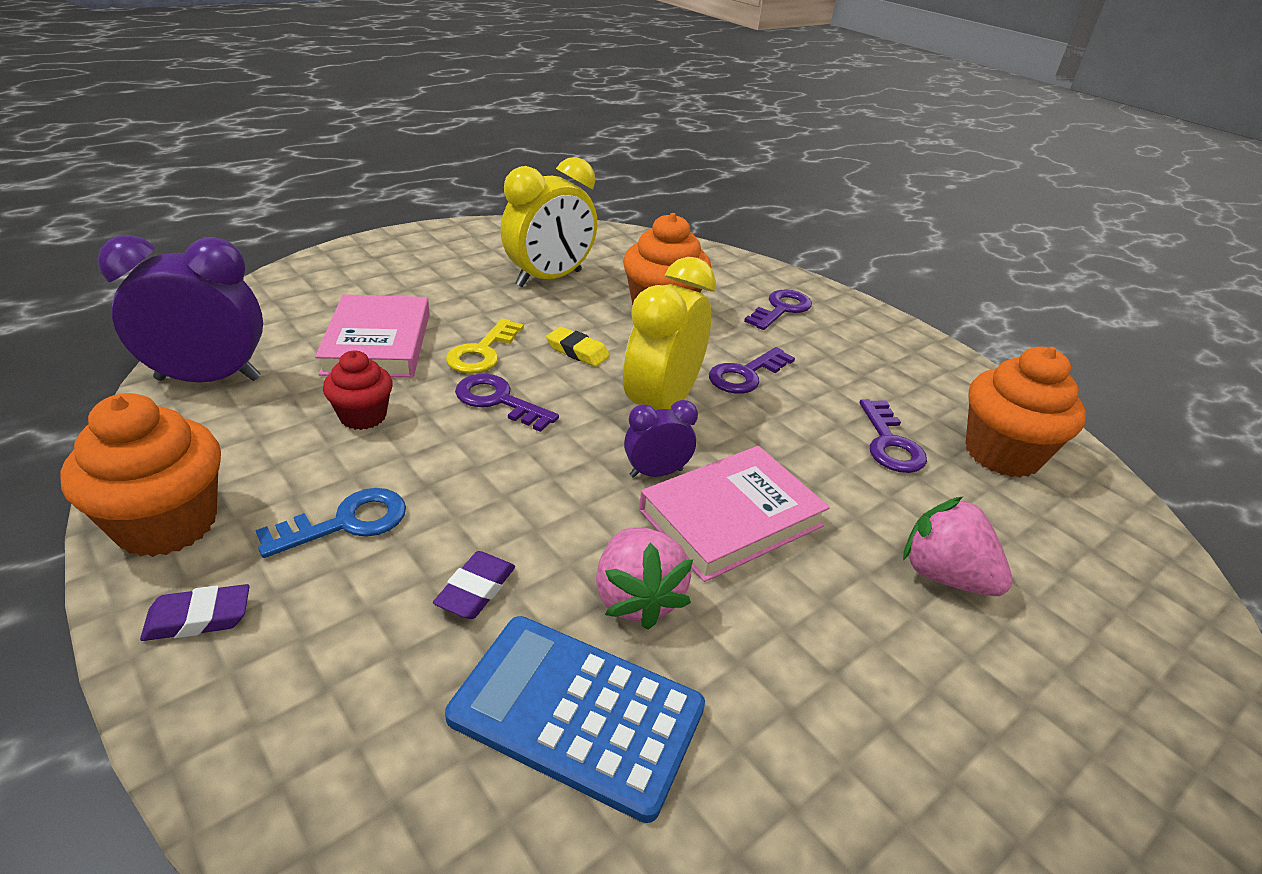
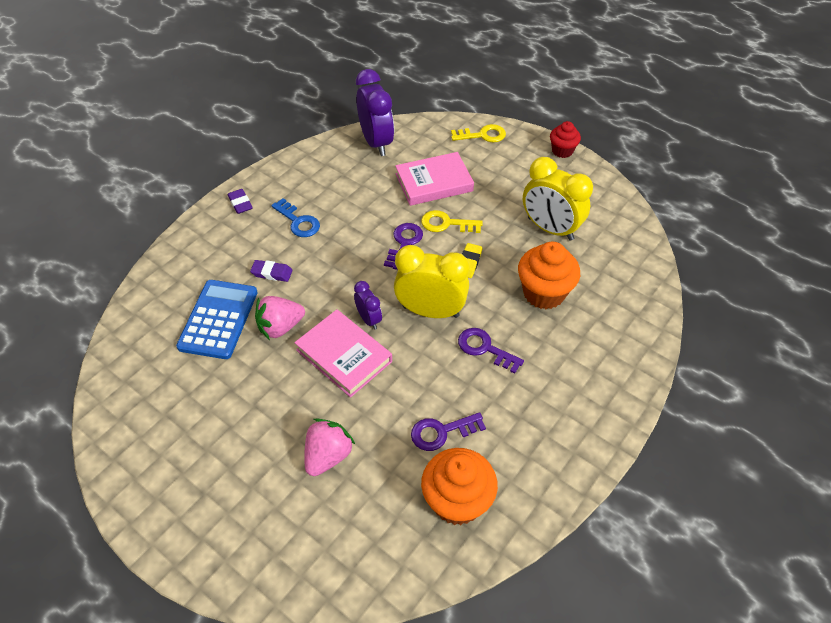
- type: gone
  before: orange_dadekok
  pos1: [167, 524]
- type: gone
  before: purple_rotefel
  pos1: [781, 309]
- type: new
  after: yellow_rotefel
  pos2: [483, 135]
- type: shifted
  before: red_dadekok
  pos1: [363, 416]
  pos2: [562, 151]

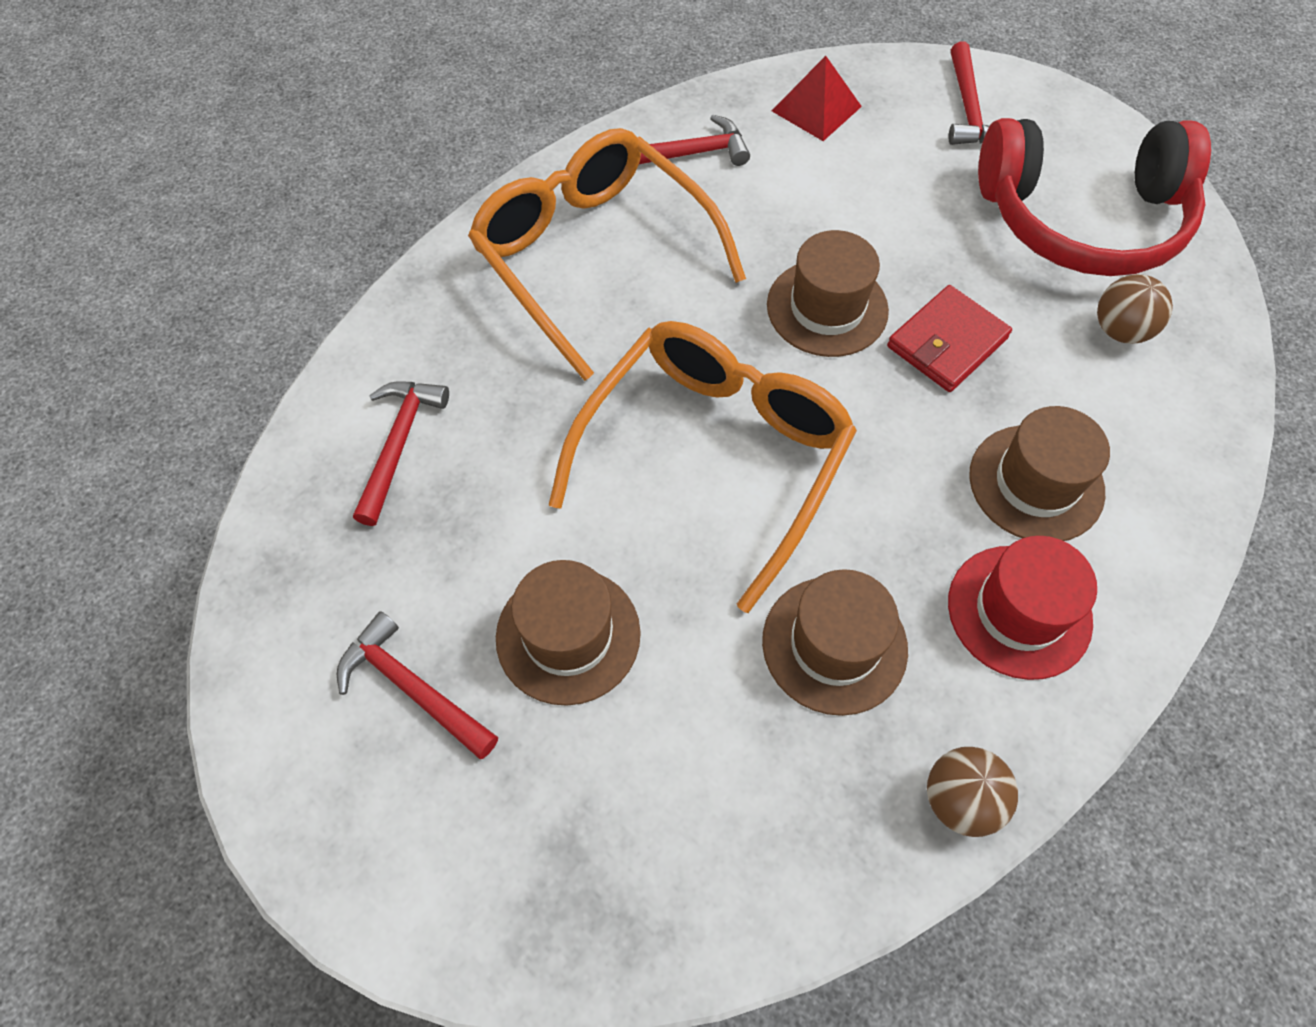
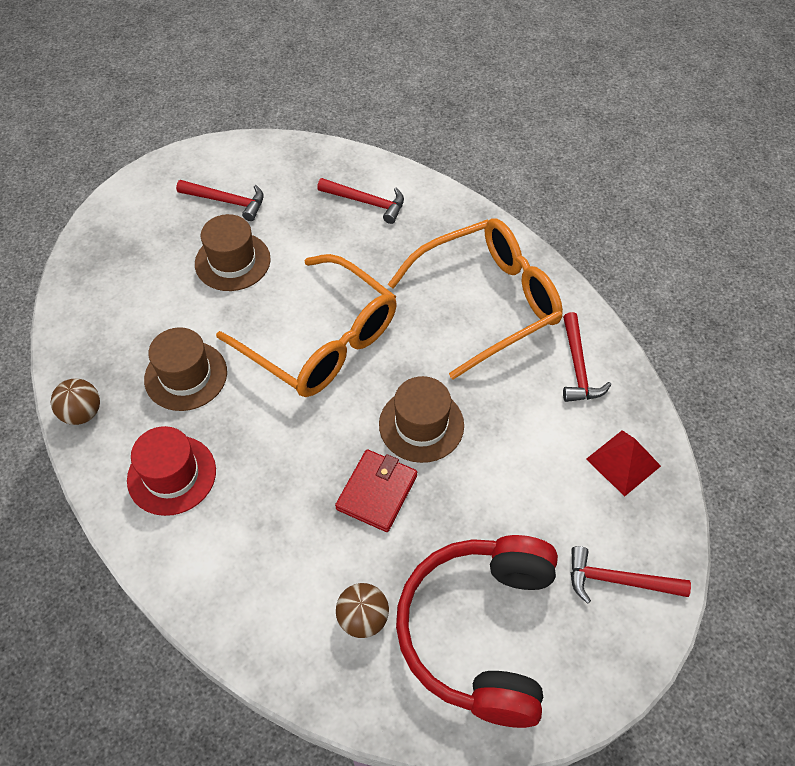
- type: gone
  before: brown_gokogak
  pos1: [1036, 483]
- type: rotated
  before: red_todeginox
  pos1: [412, 687]
  pos2: [227, 201]
  turn: 60
- type: rotated
  before: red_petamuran
  pos1: [947, 342]
  pos2: [377, 492]
  turn: 60

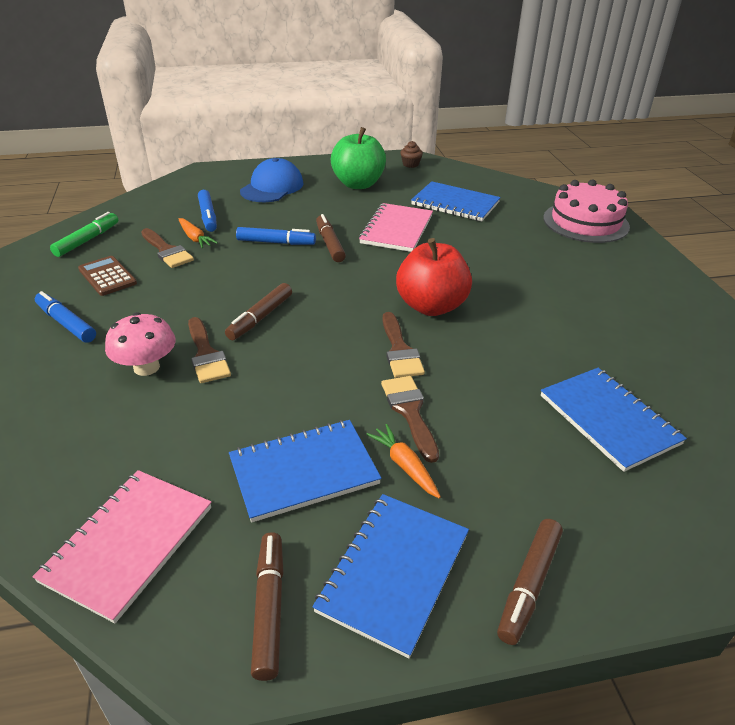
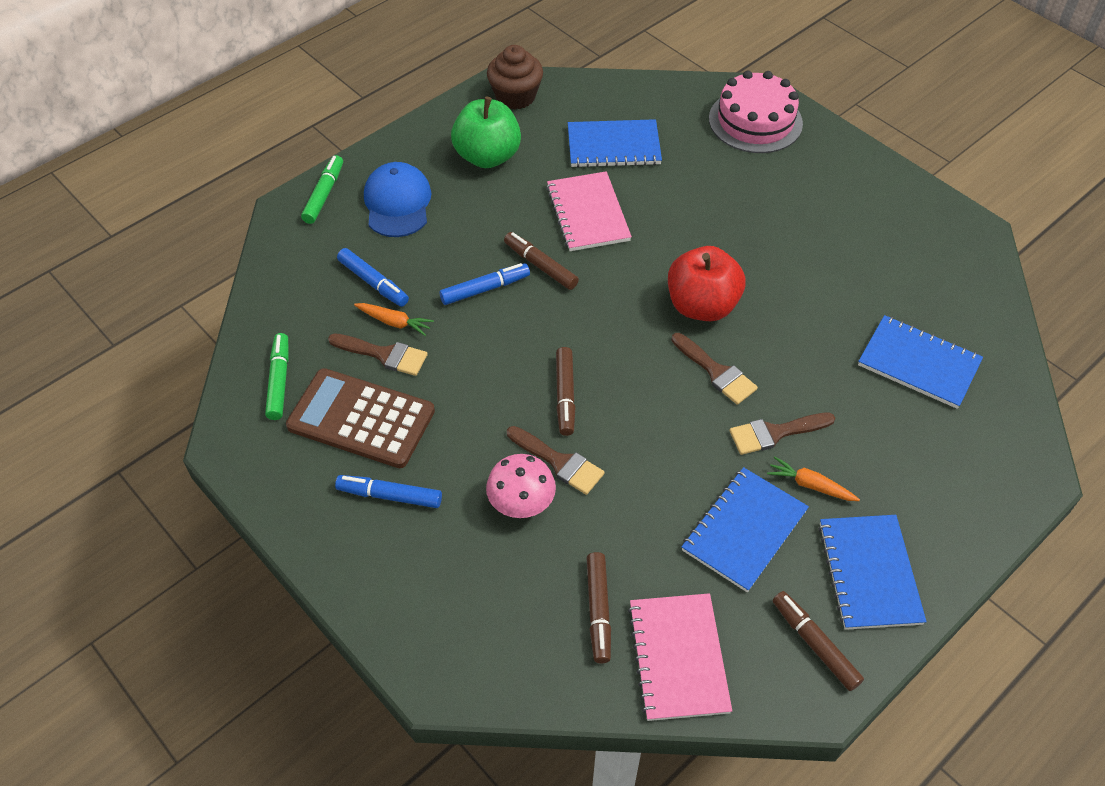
- type: new
  after: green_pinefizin
  pos2: [324, 194]
- type: shifted
  before: brown_pinefizin
  pos1: [529, 585]
  pos2: [598, 610]
- type: rotated
  before: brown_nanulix
  pos1: [409, 412]
  pos2: [775, 433]
  turn: -60
- type: scaled
  before: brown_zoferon
  pos1: [107, 276]
  pos2: [361, 419]
  scale: 1.79
- type: scaled
  before: brown_dadekok
  pos1: [410, 164]
  pos2: [515, 96]
  scale: 1.96

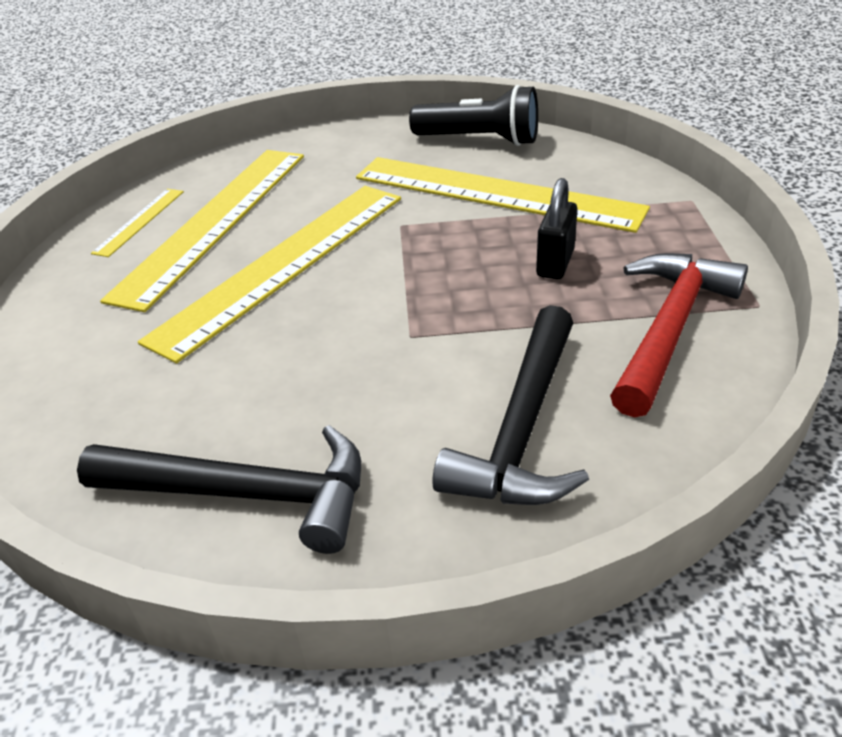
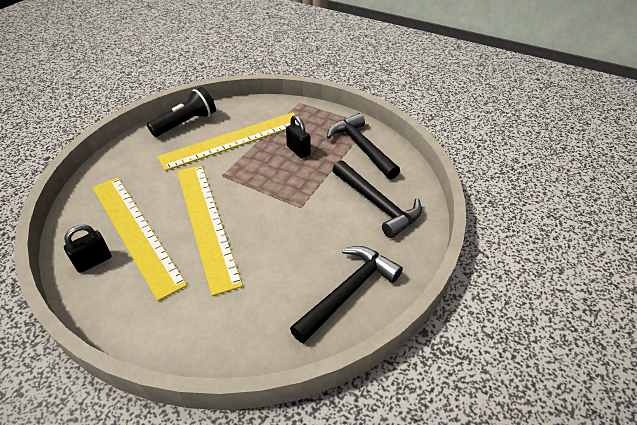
- type: swapped
  before: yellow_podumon
  after: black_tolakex
  pos1: [139, 221]
  pos2: [93, 261]
- type: repainted
  before: red_todeginox
  after: black_todeginox
  pos1: [669, 328]
  pos2: [361, 147]

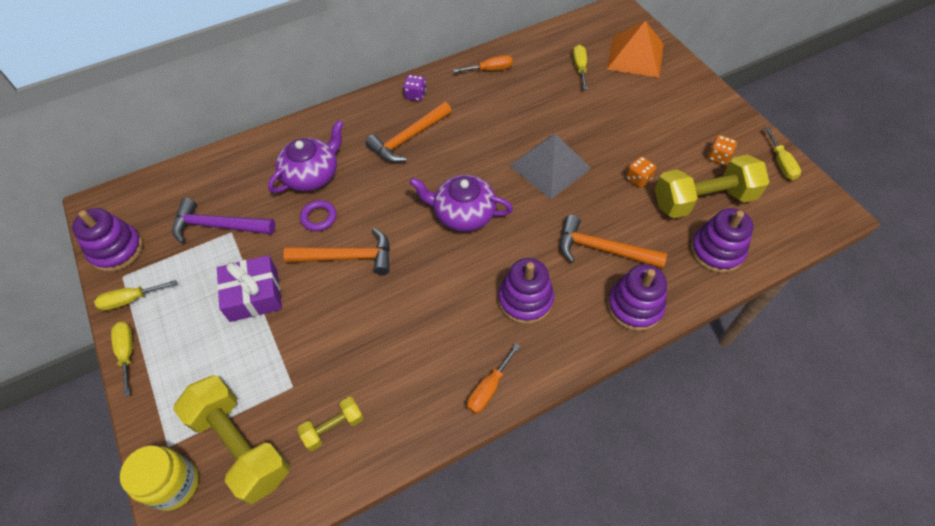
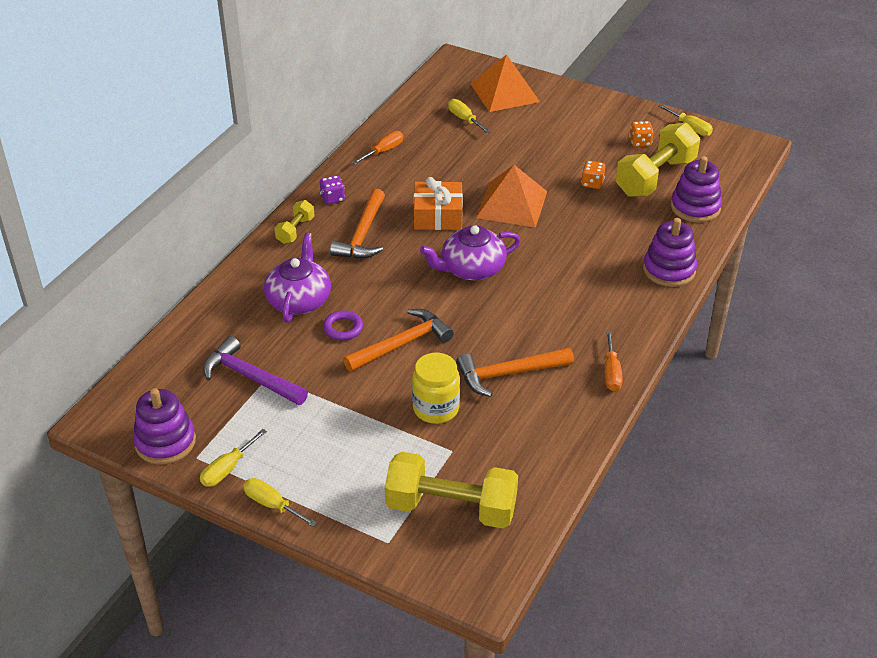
- type: gone
  before: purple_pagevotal
  pos1: [254, 295]
- type: gone
  before: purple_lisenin
  pos1: [525, 300]
- type: new
  after: orange_pagevotal
  pos2: [438, 216]
- type: shifted
  before: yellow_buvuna
  pos1: [174, 484]
  pos2: [436, 408]
- type: shifted
  before: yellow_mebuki
  pos1: [333, 427]
  pos2: [295, 230]
- type: shifted
  before: orange_todeginox
  pos1: [602, 249]
  pos2: [509, 374]
- type: repainted
  before: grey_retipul
  after: orange_retipul
  pos1: [550, 166]
  pos2: [512, 204]
- type: rotated
  before: purple_todeginox
  pos1: [218, 226]
  pos2: [251, 377]
  turn: 60

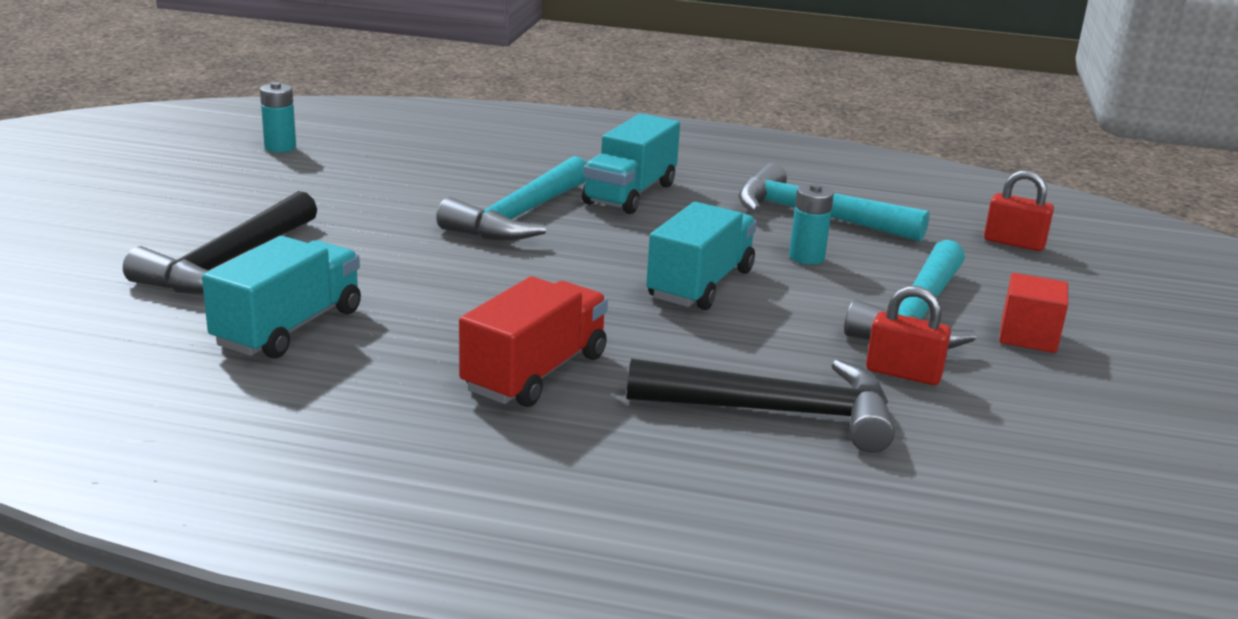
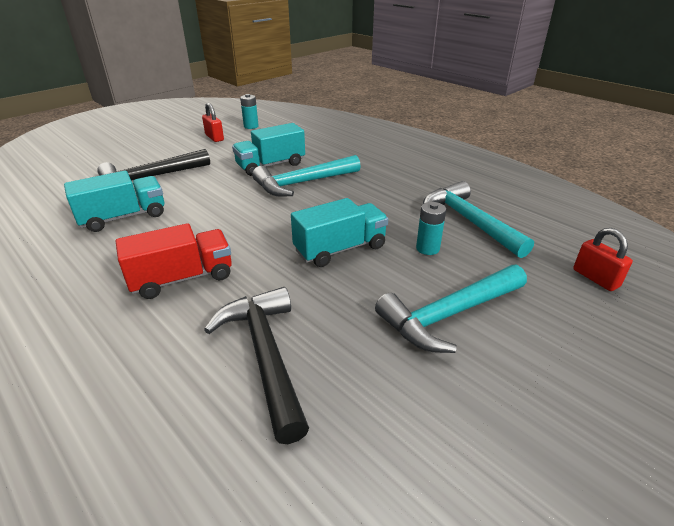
- type: gone
  before: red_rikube
  pos1: [1028, 336]
- type: shifted
  before: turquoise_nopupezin
  pos1: [630, 194]
  pos2: [270, 165]
- type: shifted
  before: red_tolakex
  pos1: [903, 373]
  pos2: [214, 137]
- type: rotated
  before: black_todeginox
  pos1: [776, 412]
  pos2: [265, 356]
  turn: -150

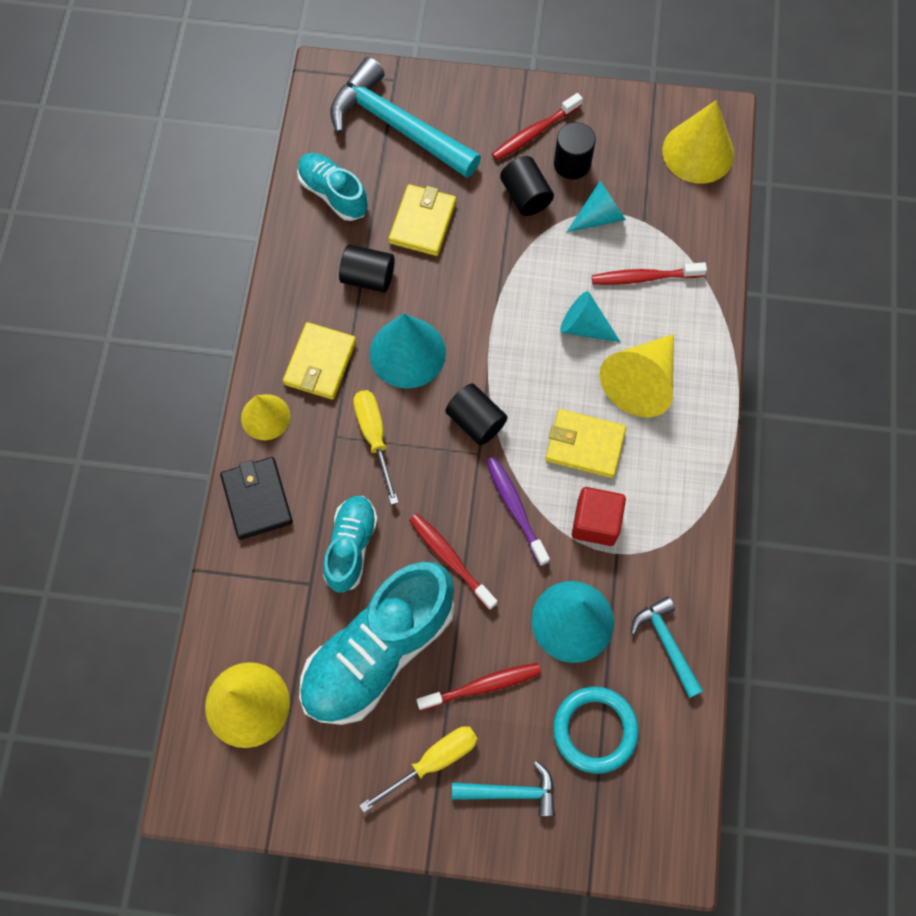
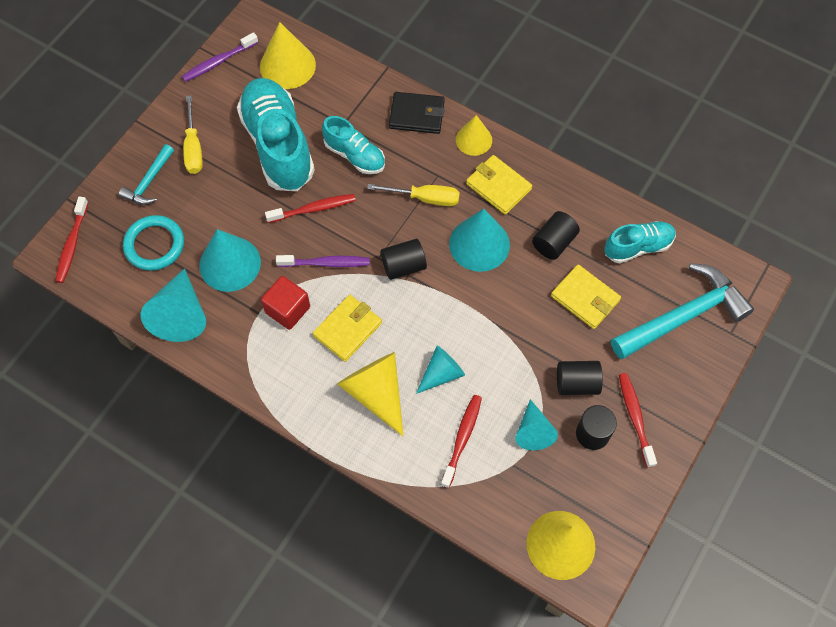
- type: new
  after: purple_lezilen
  pos2: [218, 62]
- type: shifted
  before: red_lezilen
  pos1: [482, 686]
  pos2: [72, 244]
- type: swapped
  before: turquoise_todeginox
  after: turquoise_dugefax
  pos1: [666, 643]
  pos2: [180, 314]

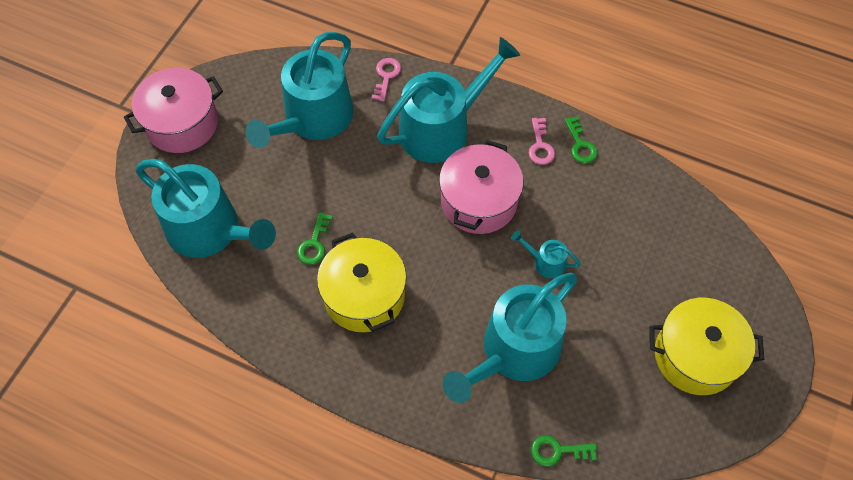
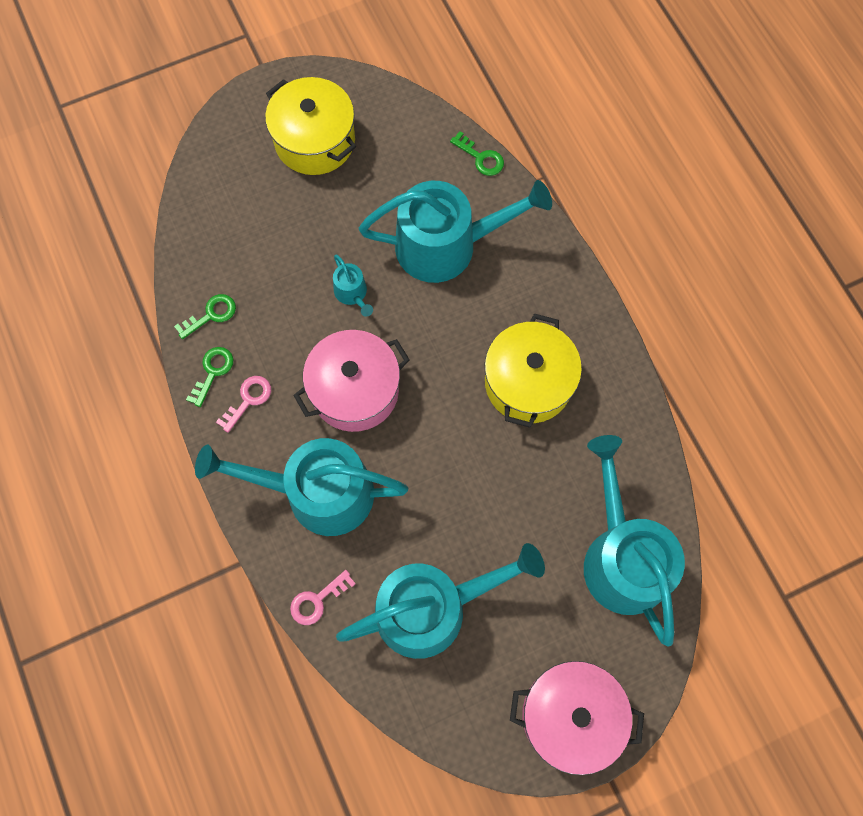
- type: shifted
  before: green_rotefel
  pos1: [314, 243]
  pos2: [211, 315]

